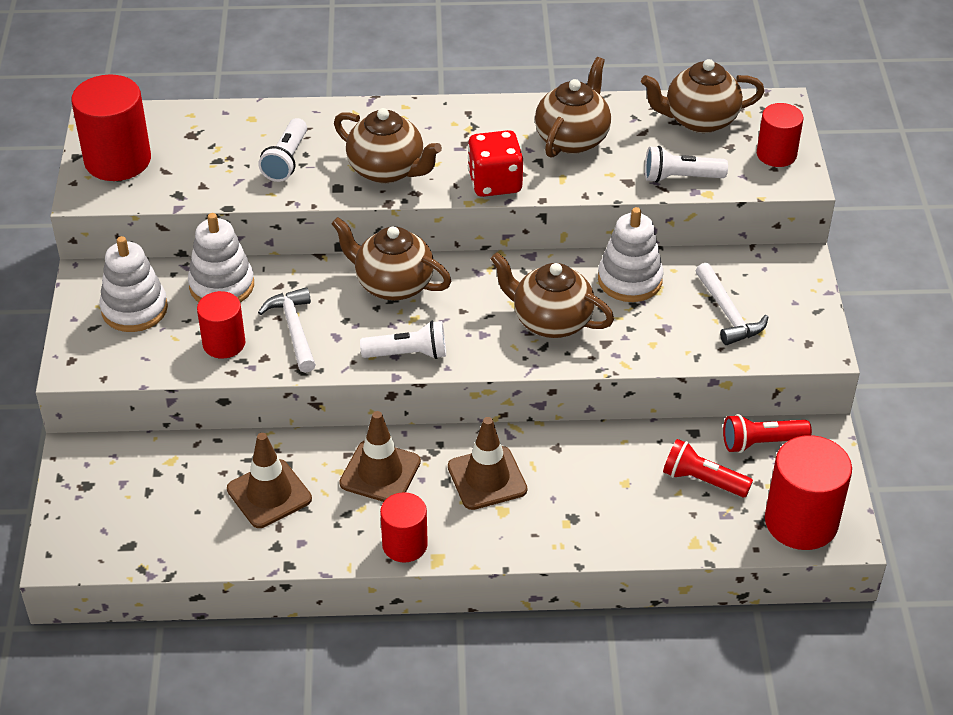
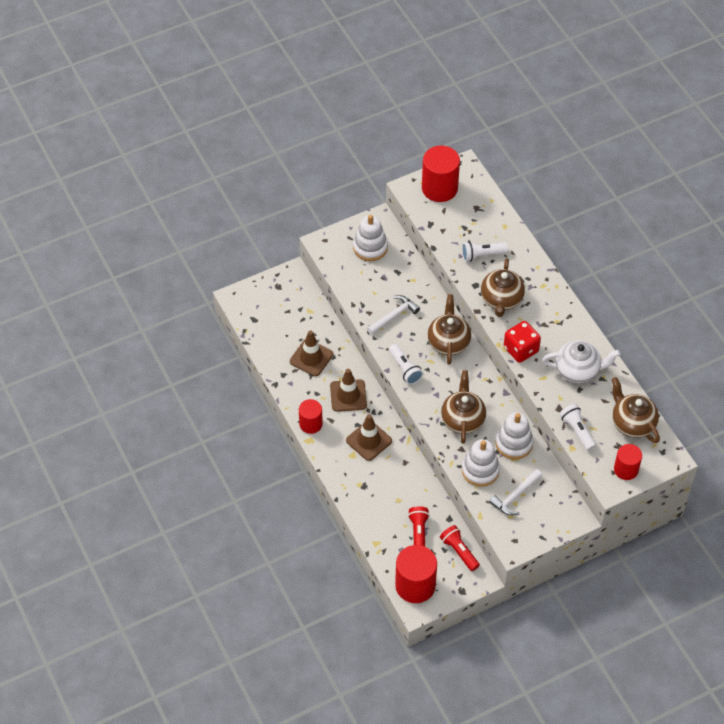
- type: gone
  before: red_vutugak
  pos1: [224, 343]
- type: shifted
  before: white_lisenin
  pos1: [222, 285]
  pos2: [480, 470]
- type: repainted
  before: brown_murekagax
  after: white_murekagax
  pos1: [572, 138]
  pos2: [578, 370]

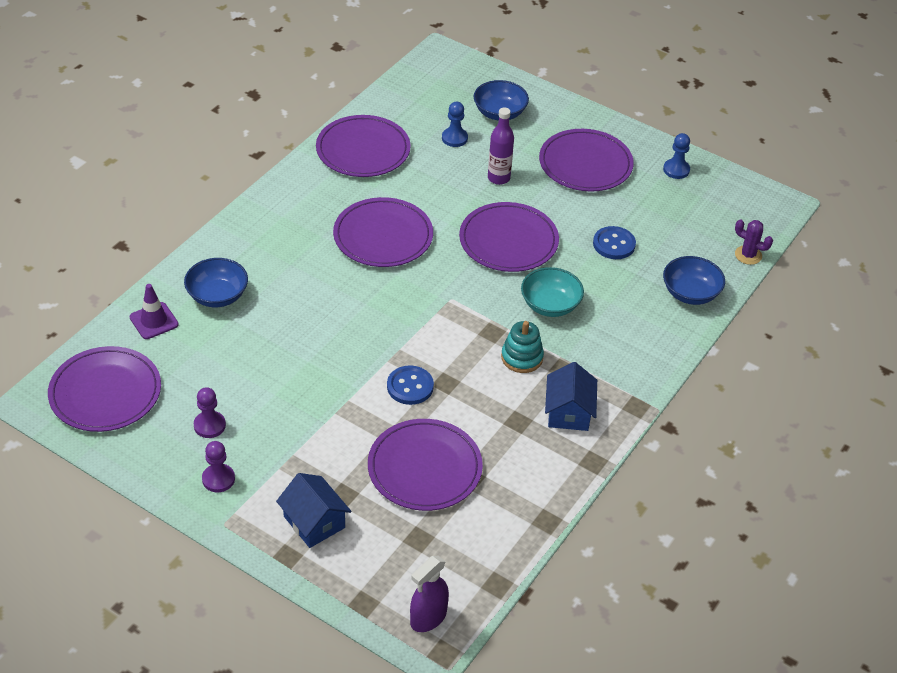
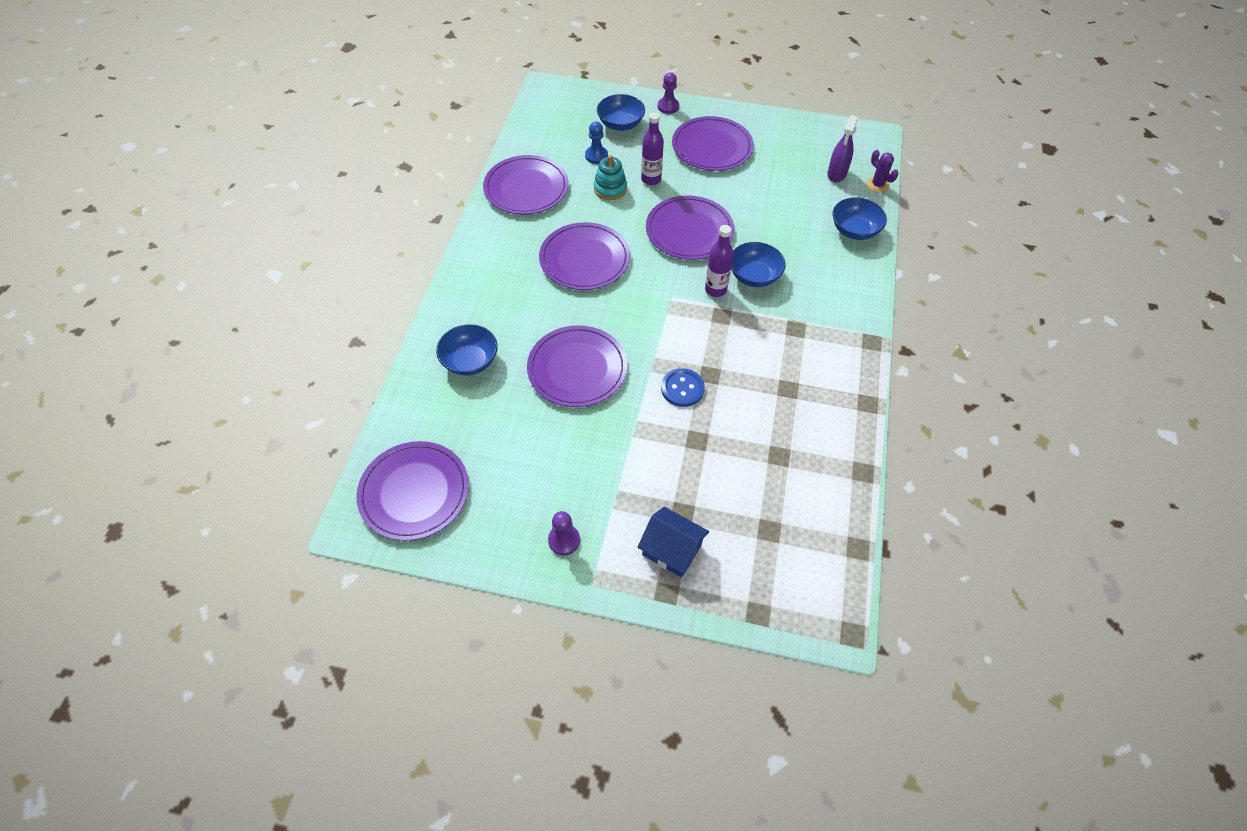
- type: gone
  before: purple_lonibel
  pos1: [154, 321]
- type: gone
  before: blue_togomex
  pos1: [568, 412]
- type: gone
  before: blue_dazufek
  pos1: [614, 244]
- type: gone
  before: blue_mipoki
  pos1: [676, 170]
- type: new
  after: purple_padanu
  pos2: [715, 289]
- type: shifted
  before: purple_mipoki
  pos1: [209, 425]
  pos2: [668, 106]
- type: shifted
  before: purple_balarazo
  pos1: [424, 468]
  pos2: [577, 368]
- type: shifted
  before: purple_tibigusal
  pos1: [428, 618]
  pos2: [836, 174]
- type: shifted
  before: turquoise_lisenin
  pos1: [522, 357]
  pos2: [610, 189]
- type: repainted
  before: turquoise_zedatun
  after: blue_zedatun
  pos1: [550, 305]
  pos2: [754, 276]
- type: rotated
  before: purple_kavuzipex
  pos1: [748, 255]
  pos2: [877, 185]
  turn: 45

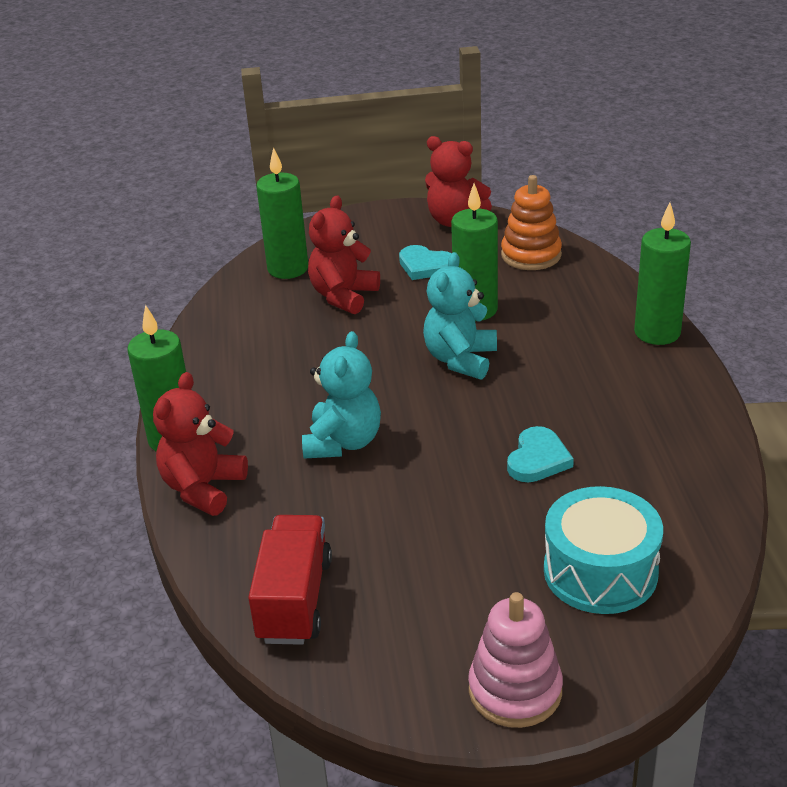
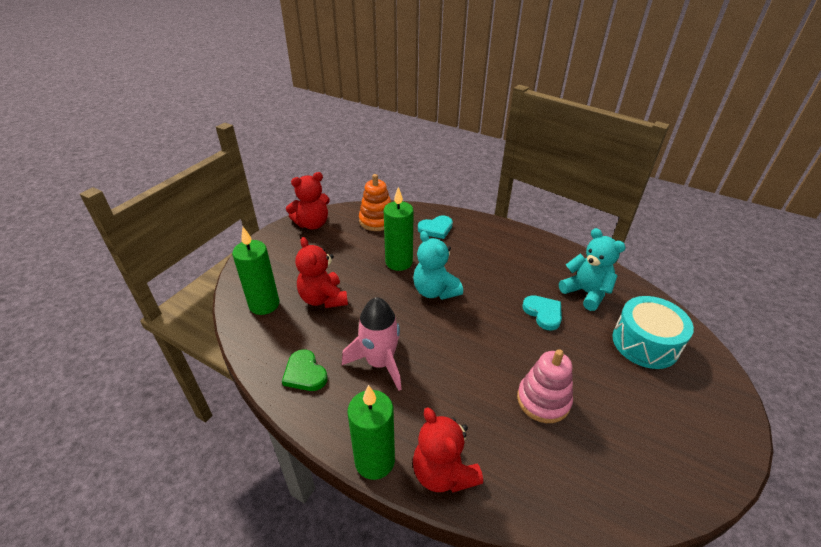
- type: gone
  before: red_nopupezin
  pos1: [294, 600]
- type: gone
  before: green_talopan
  pos1: [657, 333]
- type: new
  after: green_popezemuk
  pos2: [305, 373]
- type: new
  after: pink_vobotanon
  pos2: [380, 362]
- type: shifted
  before: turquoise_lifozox
  pos1: [343, 442]
  pos2: [586, 292]
- type: shifted
  before: turquoise_popezemuk
  pos1: [425, 266]
  pos2: [436, 229]
- type: shifted
  before: pink_lisenin
  pos1: [515, 690]
  pos2: [543, 400]

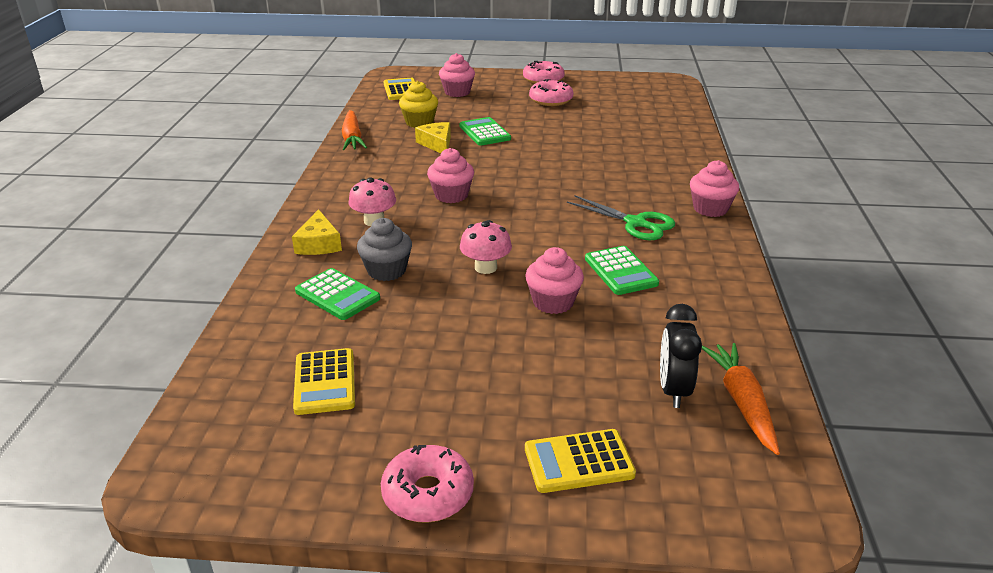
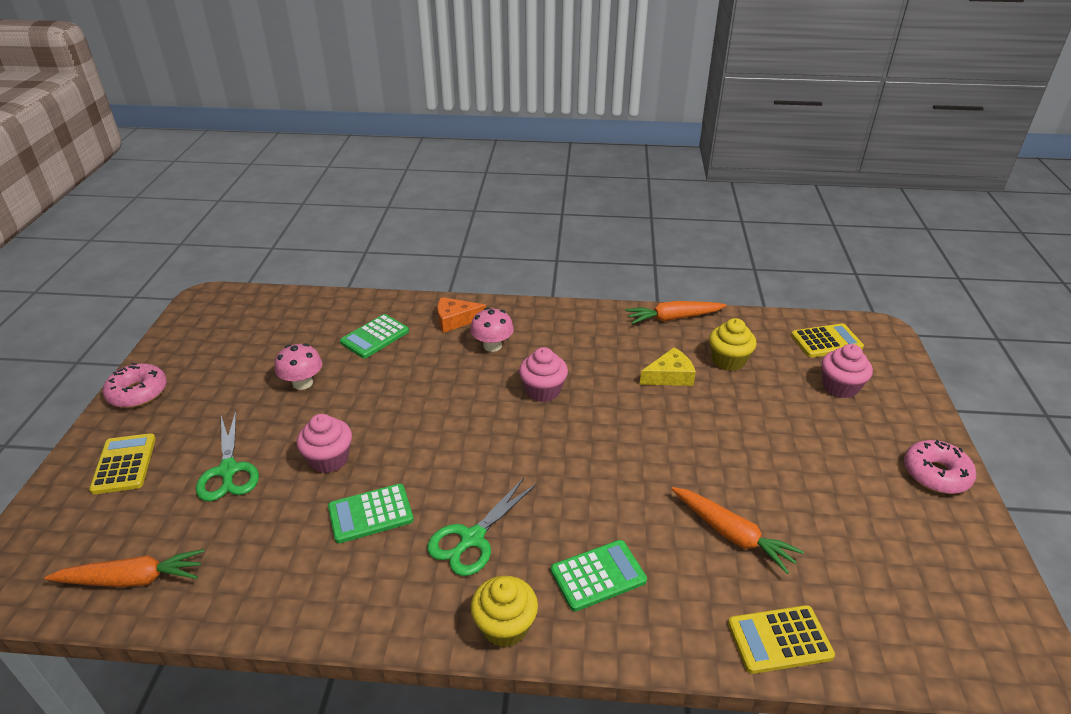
- type: gone
  before: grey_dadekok
  pos1: [386, 271]
- type: gone
  before: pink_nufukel
  pos1: [551, 100]
- type: gone
  before: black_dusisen
  pos1: [673, 390]
- type: new
  after: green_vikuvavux
  pos2: [228, 470]
- type: new
  after: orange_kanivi
  pos2: [732, 534]
- type: shifted
  before: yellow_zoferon
  pos1: [325, 382]
  pos2: [779, 640]
- type: shifted
  before: green_zoferon
  pos1: [484, 132]
  pos2: [598, 575]
- type: shifted
  before: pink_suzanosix
  pos1: [485, 267]
  pos2: [302, 383]
- type: repainted
  before: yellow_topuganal
  after: orange_topuganal
  pos1: [319, 243]
  pos2: [456, 320]
- type: repainted
  before: pink_dadekok
  after: yellow_dadekok
  pos1: [710, 209]
  pos2: [505, 626]

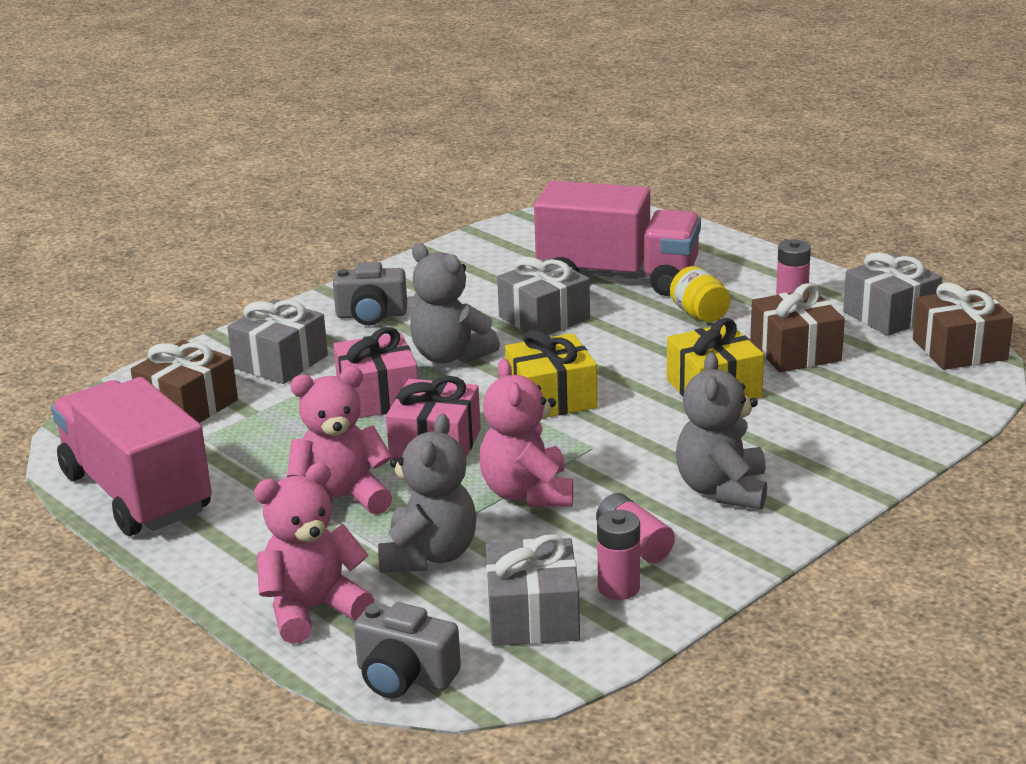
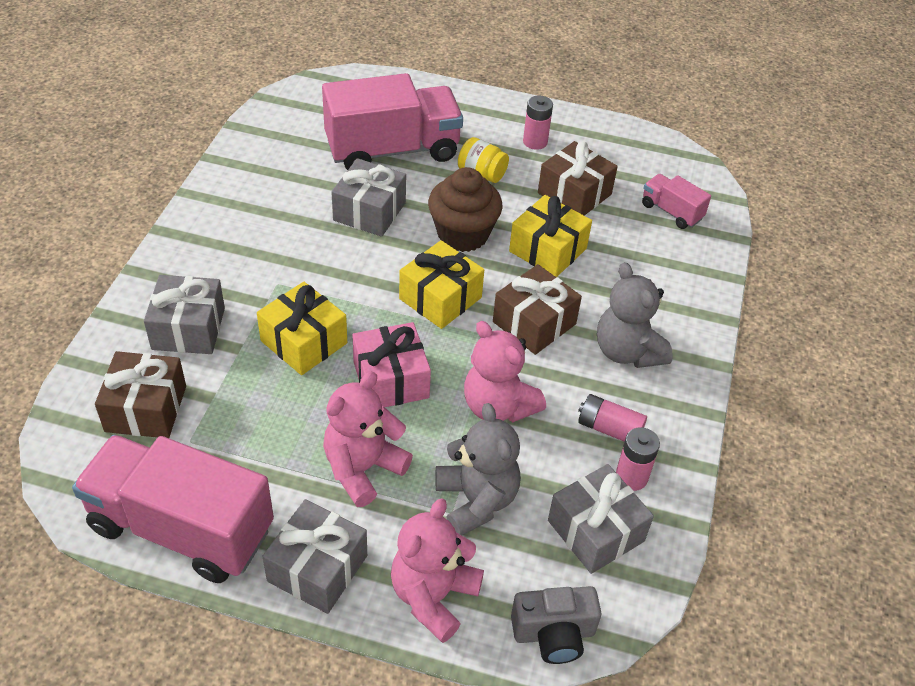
- type: gone
  before: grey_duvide
  pos1: [371, 315]
- type: gone
  before: grey_lifozox
  pos1: [450, 356]
- type: new
  after: brown_dadekok
  pos2: [463, 234]
- type: new
  after: pink_nopupezin
  pos2: [671, 212]
- type: shifted
  before: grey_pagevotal
  pos1: [890, 315]
  pos2: [317, 568]
- type: shifted
  before: brown_pagevotal
  pos1: [959, 349]
  pos2: [534, 323]
- type: repainted
  before: pink_pagevotal
  after: yellow_pagevotal
  pos1: [378, 397]
  pos2: [304, 342]

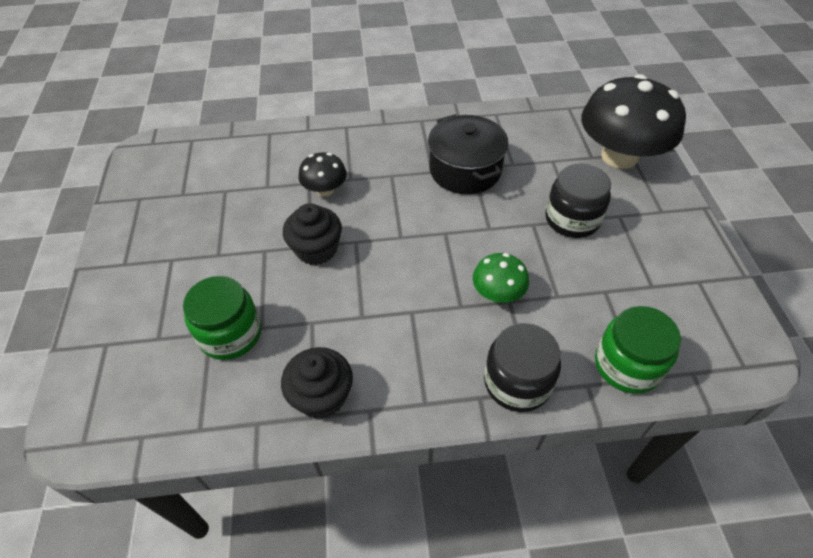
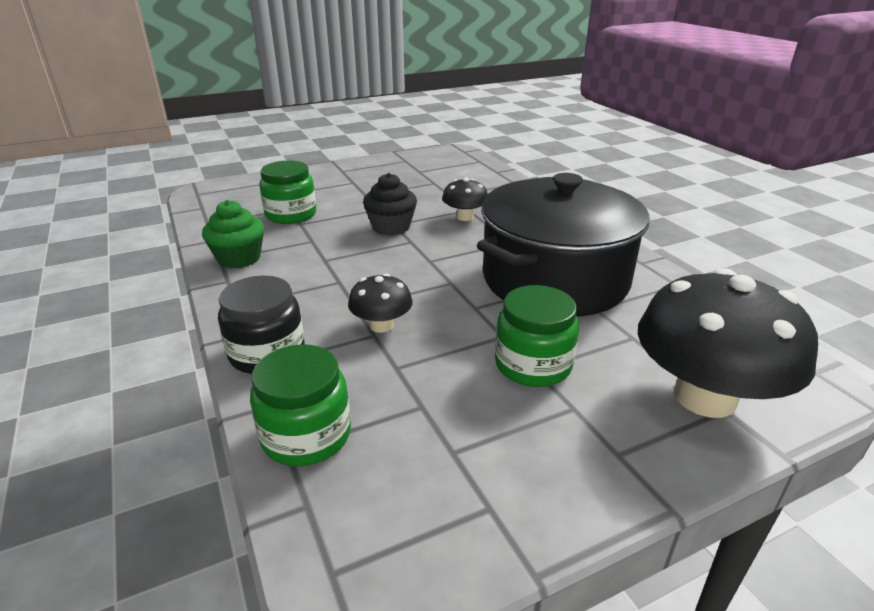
- type: repainted
  before: black_dadekok
  after: green_dadekok
  pos1: [322, 396]
  pos2: [239, 258]
- type: repainted
  before: green_suzanosix
  after: black_suzanosix
  pos1: [498, 293]
  pos2: [381, 325]
- type: repainted
  before: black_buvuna
  after: green_buvuna
  pos1: [572, 219]
  pos2: [533, 365]
- type: scaled
  before: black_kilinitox
  pos1: [465, 170]
  pos2: [555, 279]
  scale: 1.66

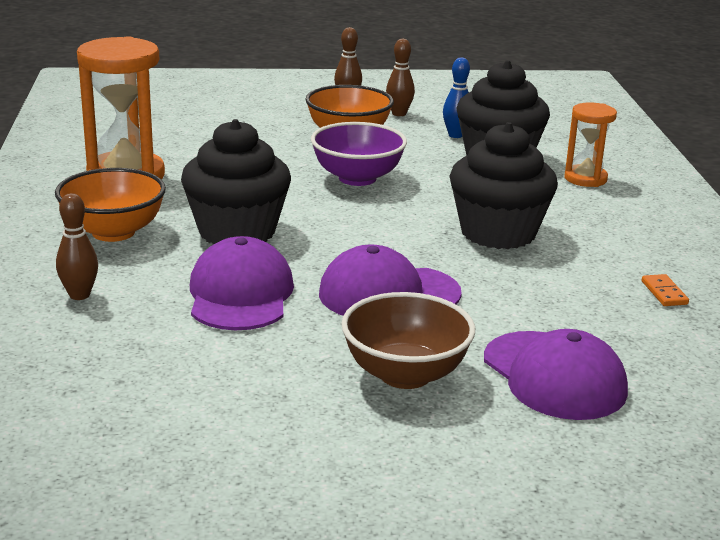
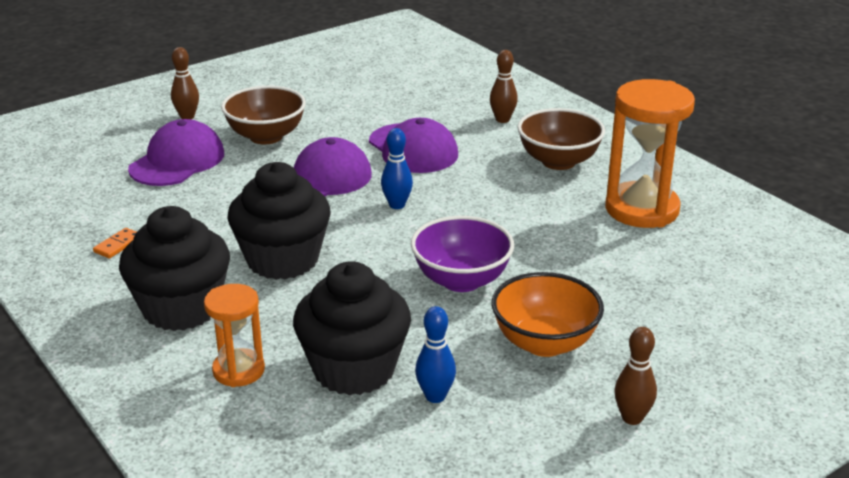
- type: new
  after: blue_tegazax
  pos2: [397, 205]
- type: shifted
  before: black_dadekok
  pos1: [237, 231]
  pos2: [181, 308]
- type: shifted
  before: brown_tegazax
  pos1: [399, 113]
  pos2: [187, 117]
- type: repainted
  before: orange_zedatun
  after: brown_zedatun
  pos1: [113, 232]
  pos2: [558, 161]
- type: rotated
  before: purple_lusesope
  pos1: [554, 376]
  pos2: [177, 161]
  turn: 90
- type: rotated
  before: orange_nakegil
  pos1: [664, 293]
  pos2: [118, 245]
  turn: 75

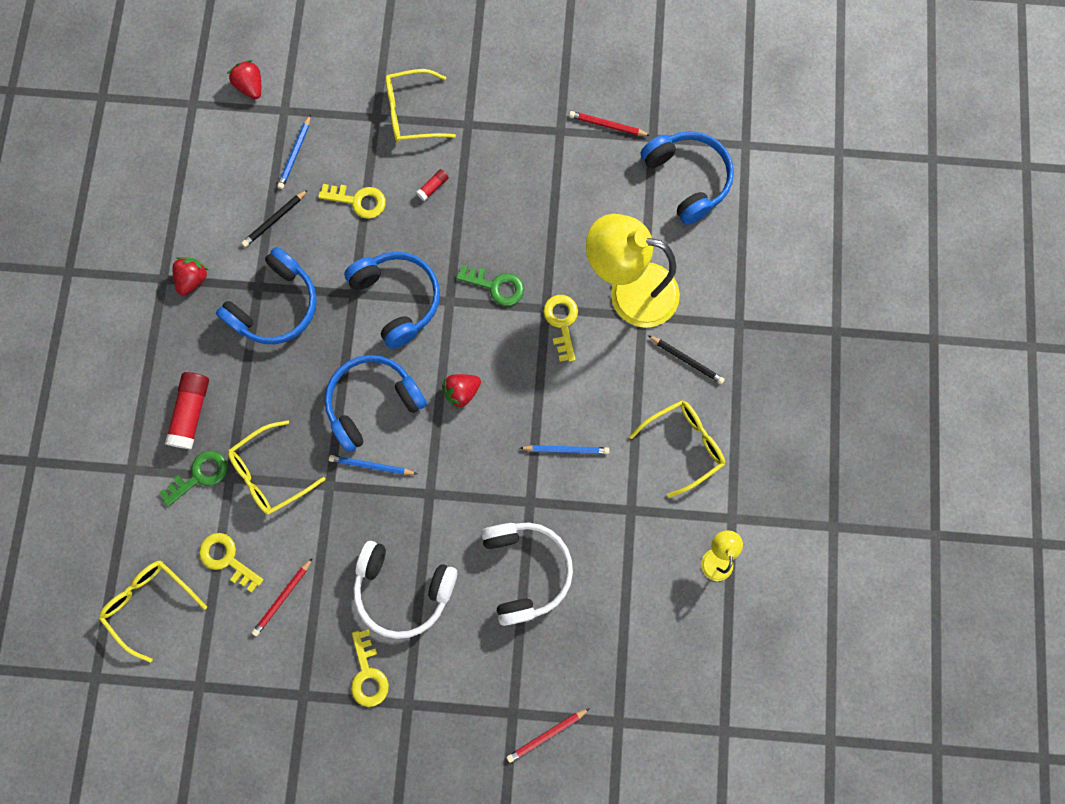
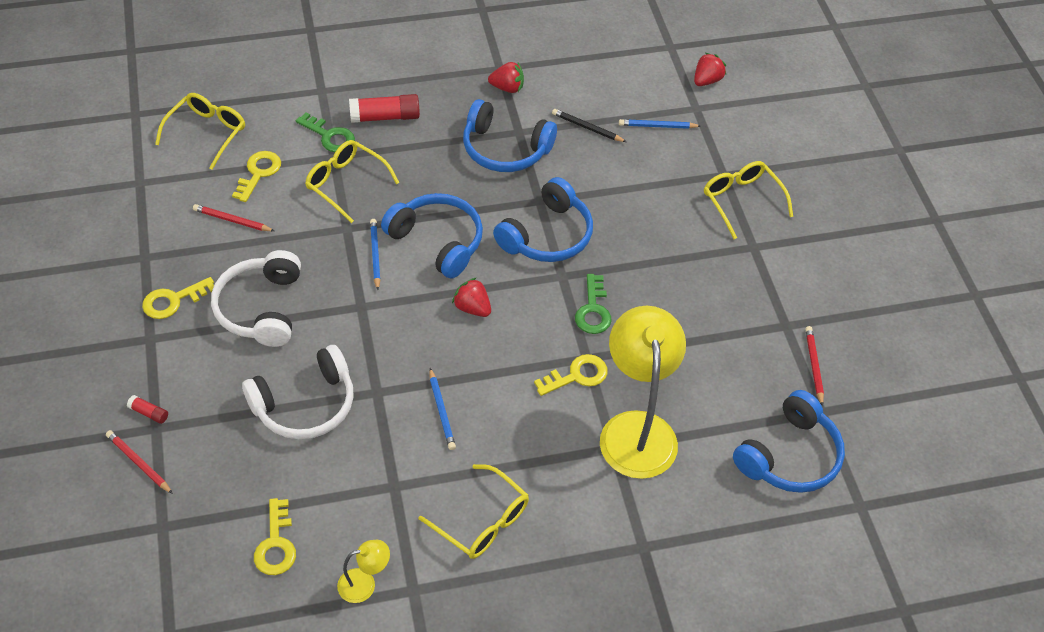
- type: gone
  before: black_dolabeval
  pos1: [686, 360]
- type: shifted
  before: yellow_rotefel
  pos1: [358, 201]
  pos2: [276, 544]
- type: shifted
  before: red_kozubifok
  pos1: [433, 187]
  pos2: [149, 413]

